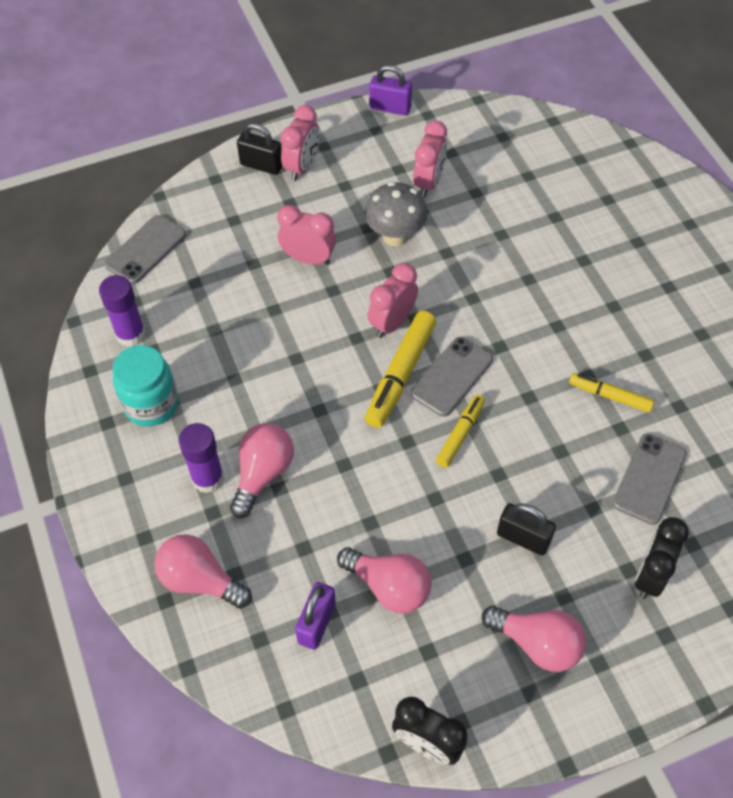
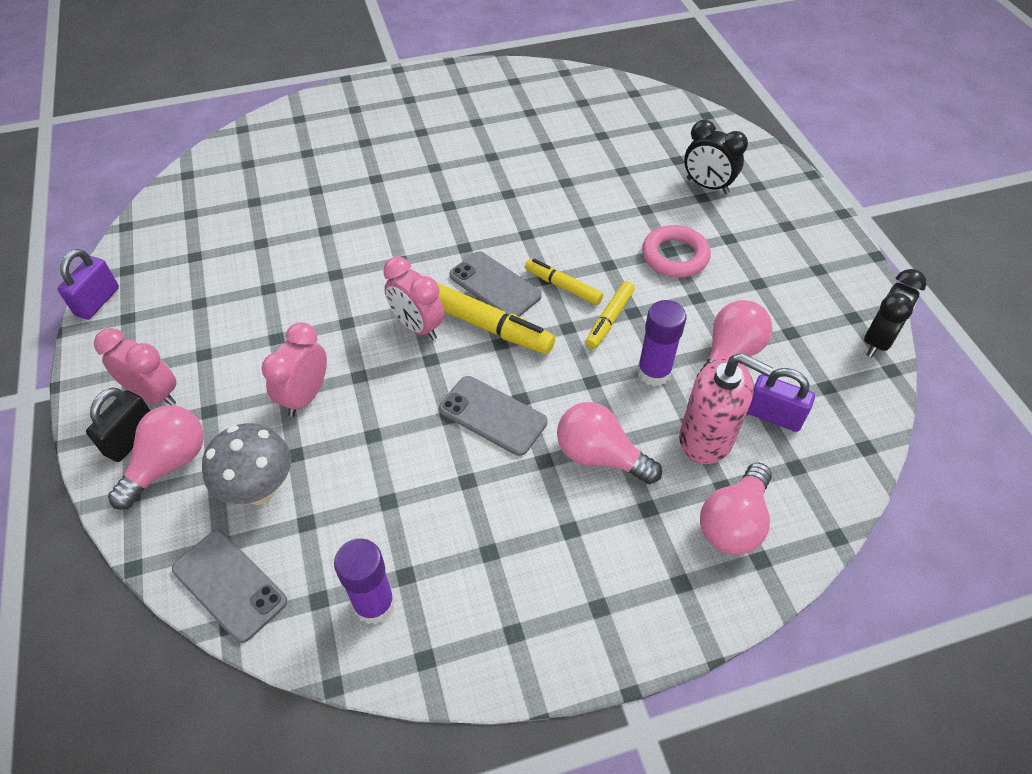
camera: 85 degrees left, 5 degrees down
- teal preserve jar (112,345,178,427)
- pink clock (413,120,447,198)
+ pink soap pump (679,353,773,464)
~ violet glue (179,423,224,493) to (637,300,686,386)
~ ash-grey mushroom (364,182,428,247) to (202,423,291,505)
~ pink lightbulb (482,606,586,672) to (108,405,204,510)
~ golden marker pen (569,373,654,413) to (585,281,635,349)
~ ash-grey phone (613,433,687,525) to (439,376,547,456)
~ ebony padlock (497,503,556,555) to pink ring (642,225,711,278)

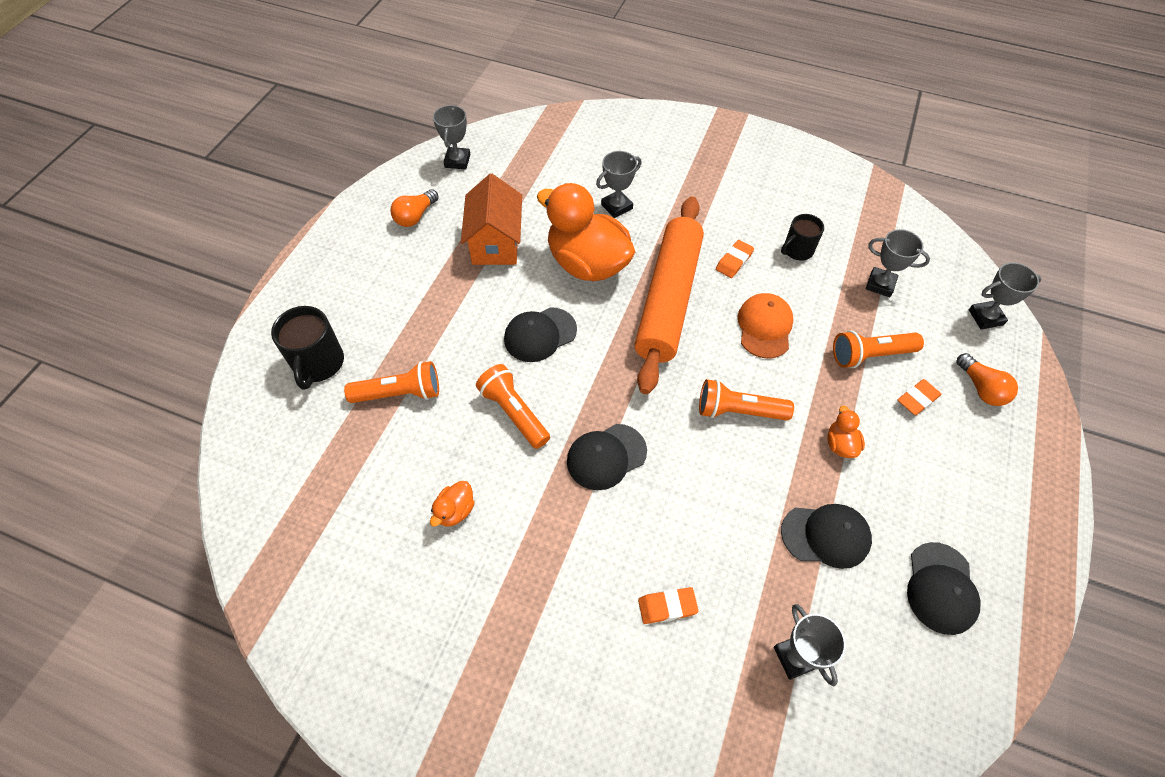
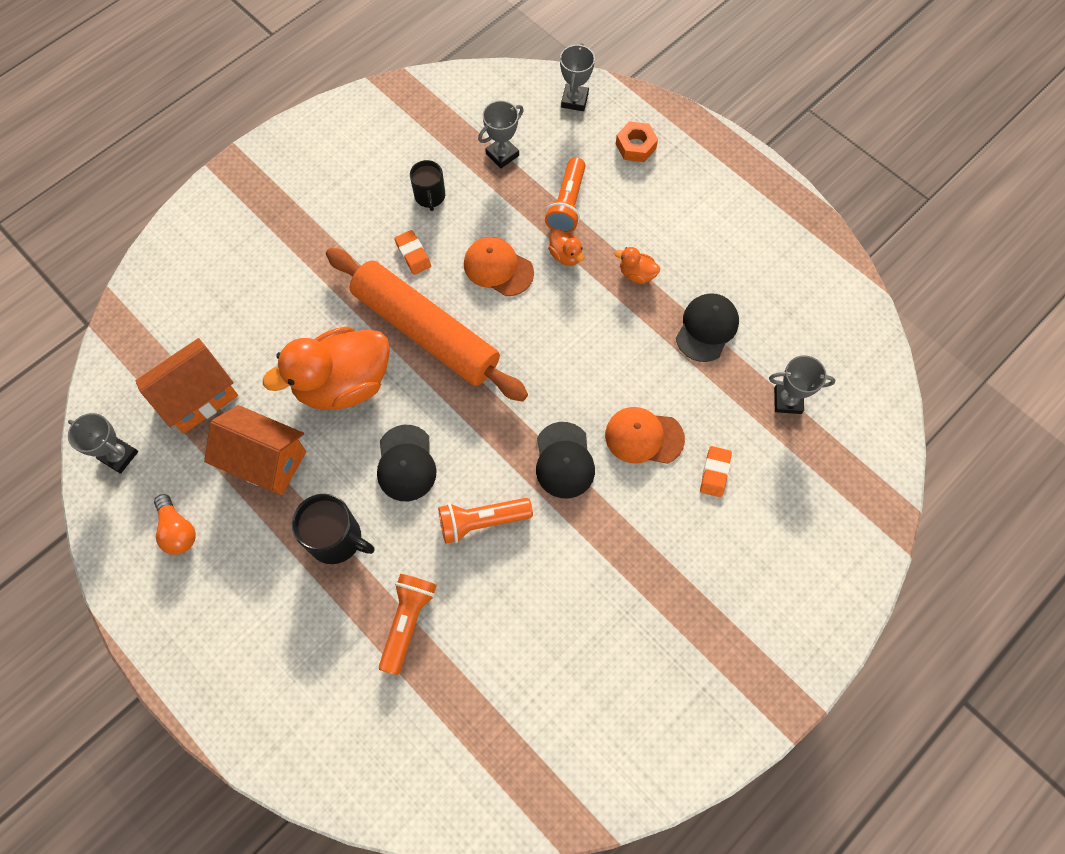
camera: 65 degrees left, 10 degrees up
- ash-grey trophy (596,151,642,218)
- orange pocket torch (699,379,794,421)
- orange gum eraser (898,379,941,415)
- ebony peaked cap (907,542,981,635)
+ orange toy house (136,338,238,434)
+ orange peaked cap (605,407,685,464)
~ ebony tea mug (271,306,344,390) to (292,494,375,564)
~ orange duck (430,481,475,527) to (548,229,584,266)
~ orange lightbulb (956,353,1018,406) to orange hexagon nut (616,121,658,162)

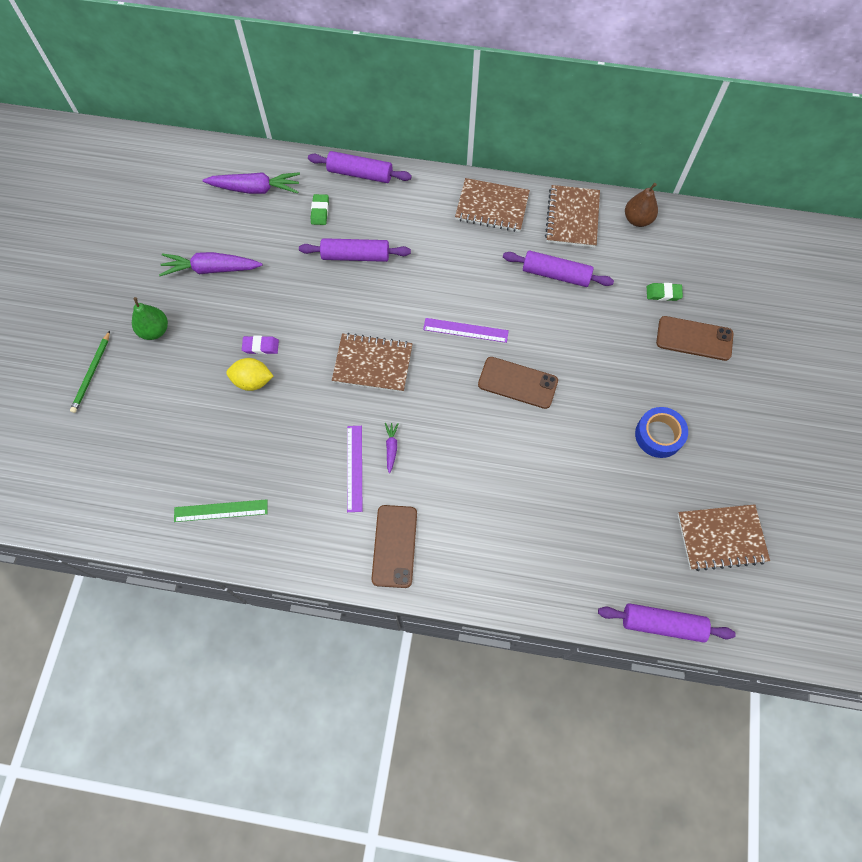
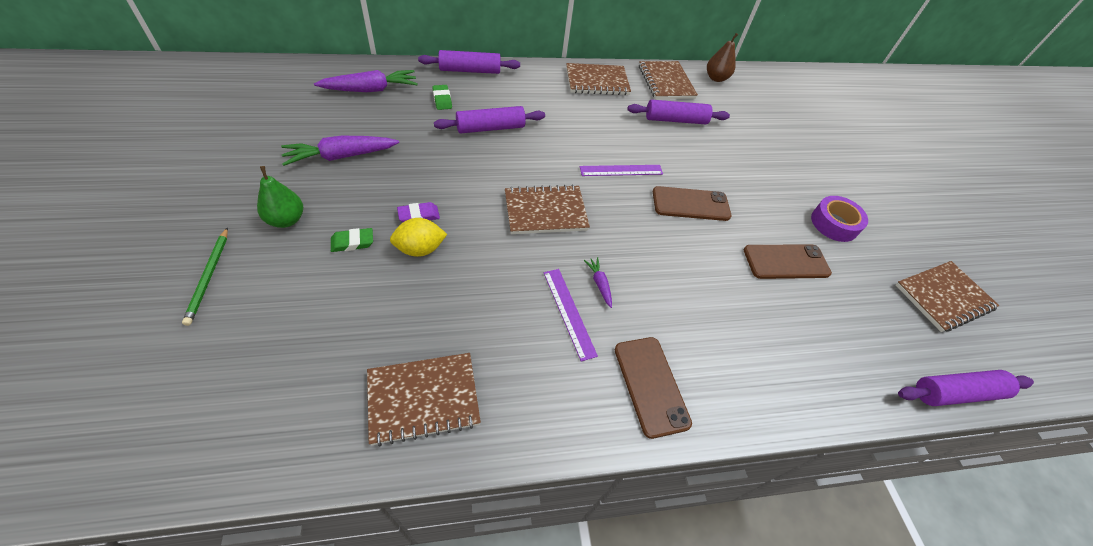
camera: 25 degrees left, 15 degrees down
~ emerald gum eraser (647,283,683,301) to (331,228,373,252)
~ dark brown phone (656,316,733,361) to (744,245,832,279)
~ emerald measuring stick (174,499,268,522) to dark brown notepad (367,353,481,446)
~ blue sticky tape (635,407,688,458) to violet sticky tape (811,196,868,242)

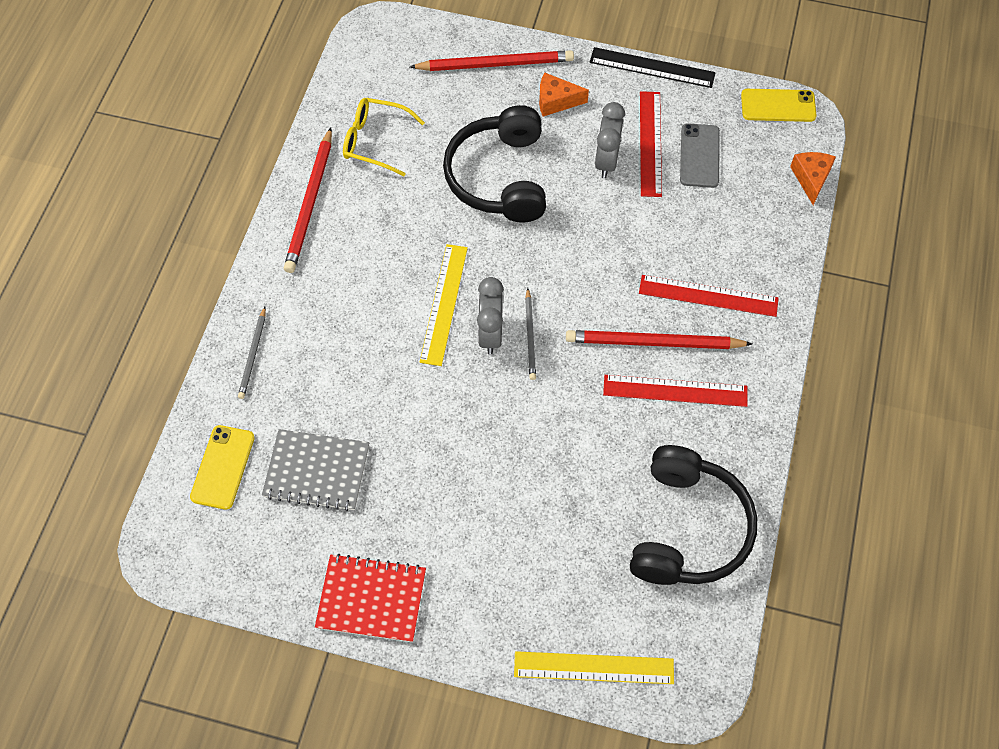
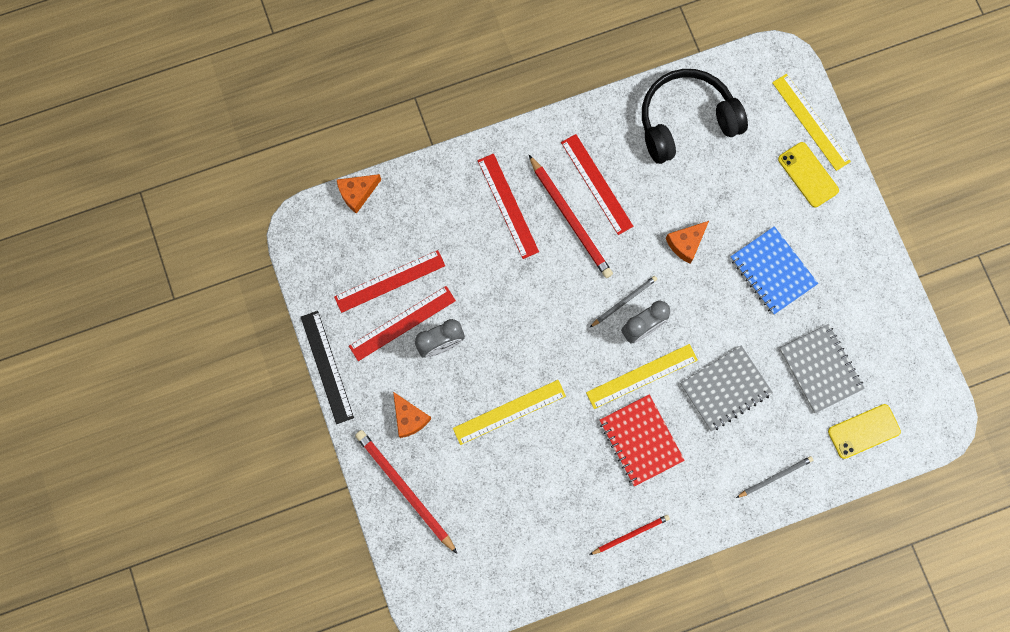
camera: 125 degrees left, 15 degrees up
- golden spectacles (343,98,425,176)
+ orange cheese wedge (666,221,709,264)
+ ash-grey notepad (680,346,773,431)
+ blue notepad (731,226,818,315)
~ crimson notepad (315,554,426,642) to (600,394,685,487)
~ golden phone (741,89,817,122) to (778,142,839,207)
~ ebony headphones (443,105,546,223) to golden measuring stick (453,380,566,445)
~ ash-grey phone (680,123,720,188) to crimson measuring stick (334,250,445,313)
~ crimson wooden pencil (284,127,332,273) = (590,515,670,555) x0.56

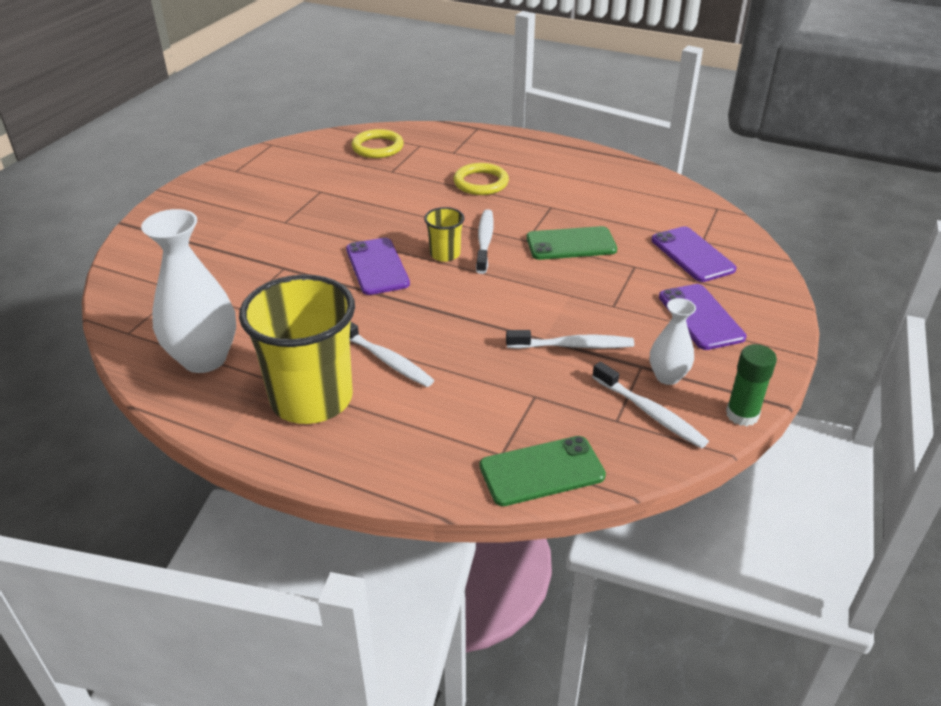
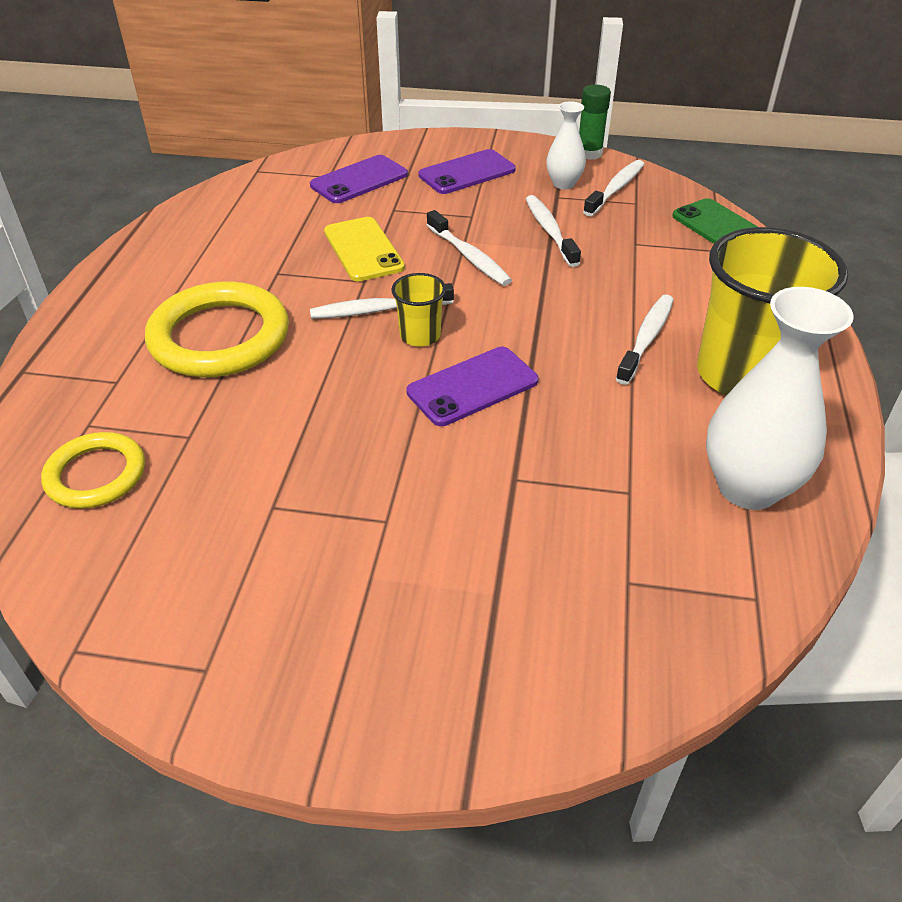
camera: 105 degrees left, 5 degrees up
+ snow-white dental brush (427,210,512,286)
~ emerald phone (526,226,617,260) to golden phone (324,217,405,281)
~ golden ring (453,163,509,195) = (145,281,289,377) x1.68

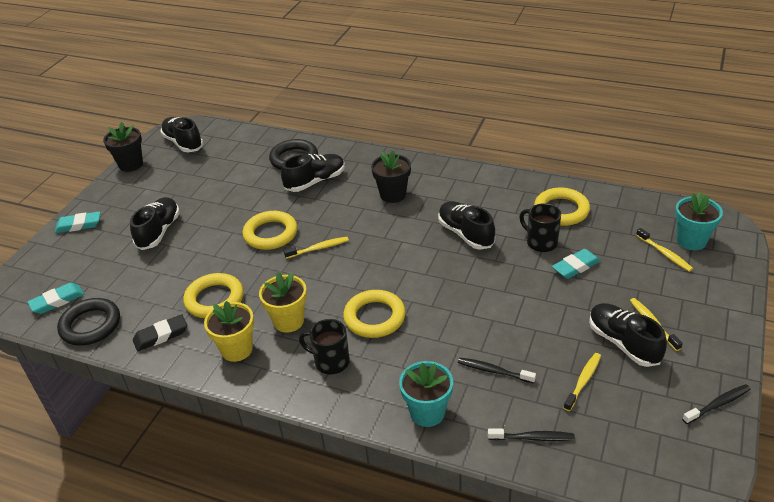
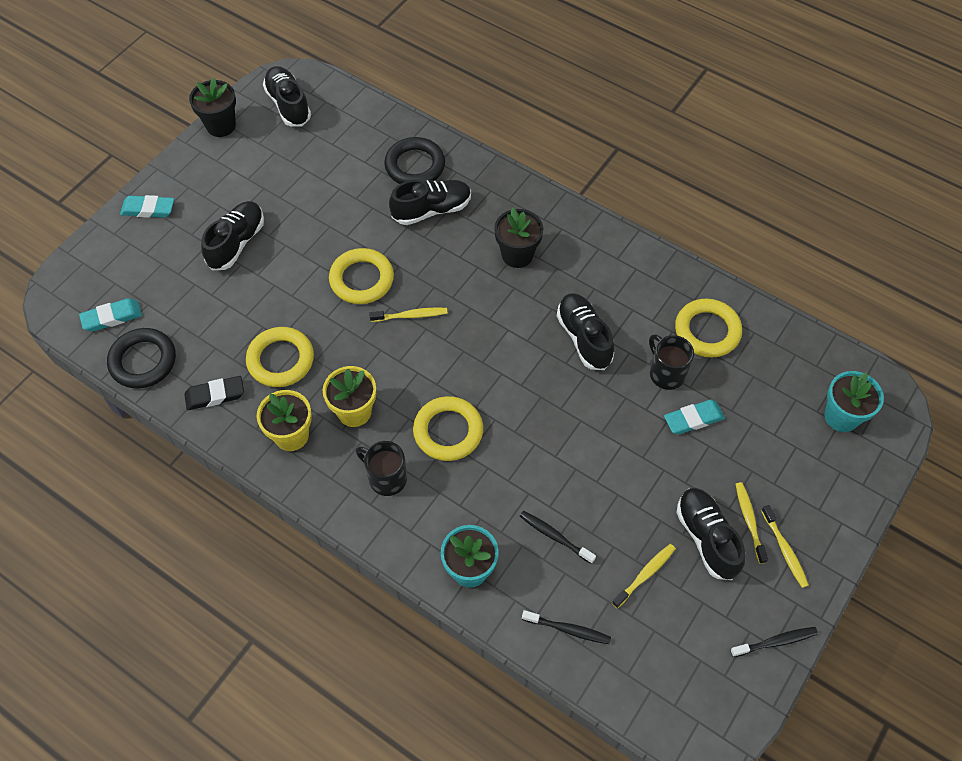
camera: 10 degrees right, 20 degrees up
~ golden dental brush (636,228,693,272) to (761,505,809,588)

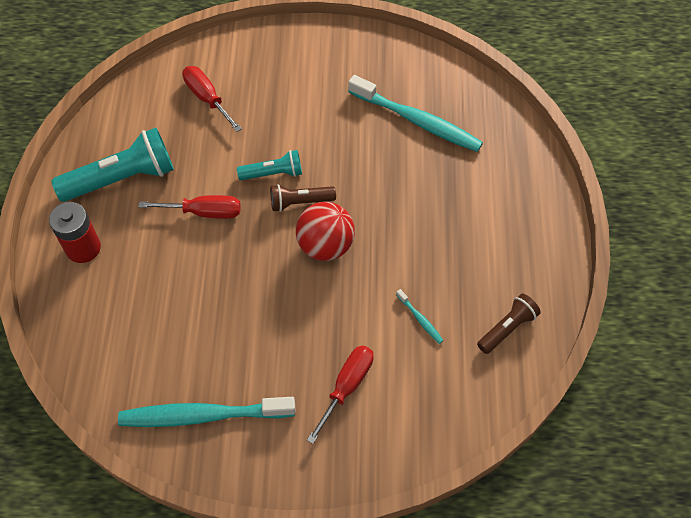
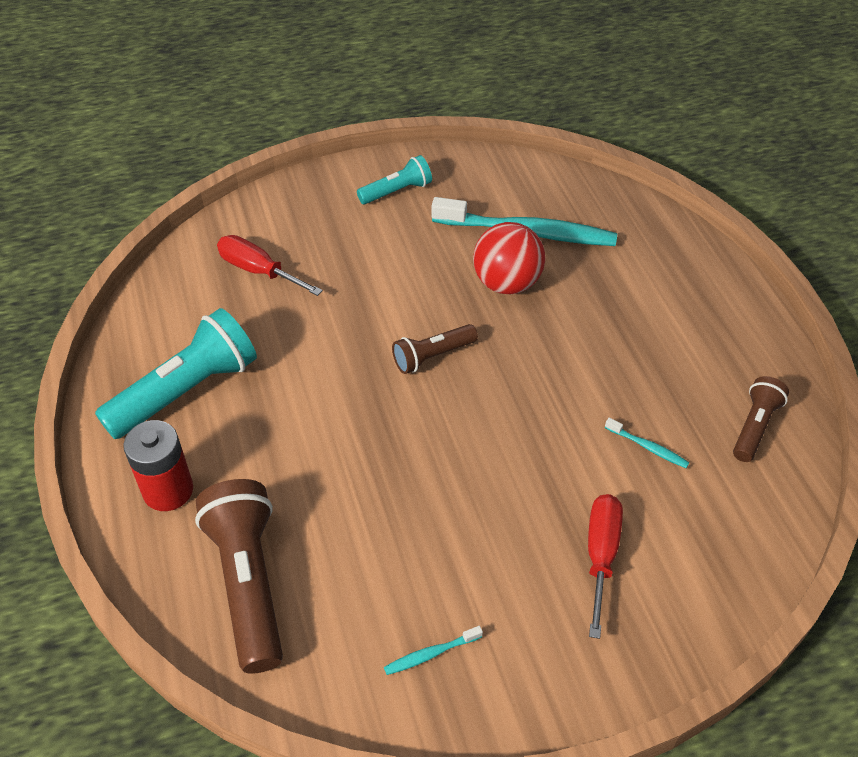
camera: 20 degrees left, 10 degrees down
- crimson hand screwdriver (138,195,241,219)
+ dark brown pocket torch (195,479,283,674)
~ teal pocket torch (237,150,302,180) to (357,155,432,204)
~ crimson sphere (296,202,355,261) to (473,222,545,294)
~ teal dental brush (118,397,295,427) = (384,626,483,675) x0.41

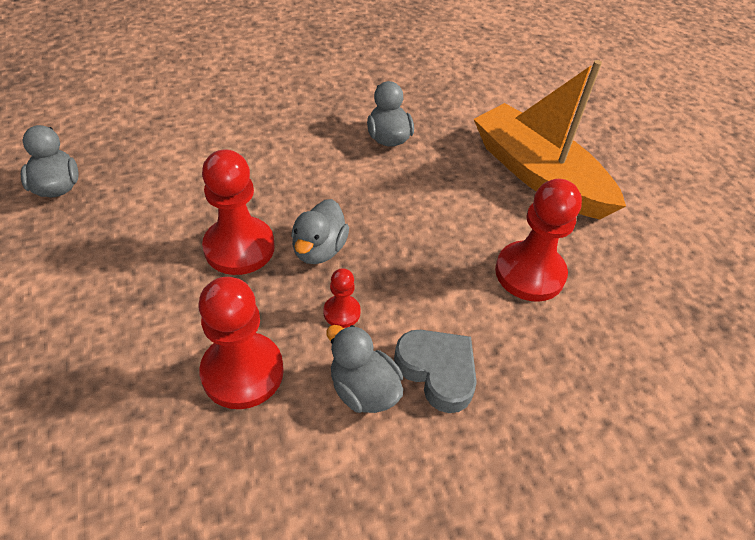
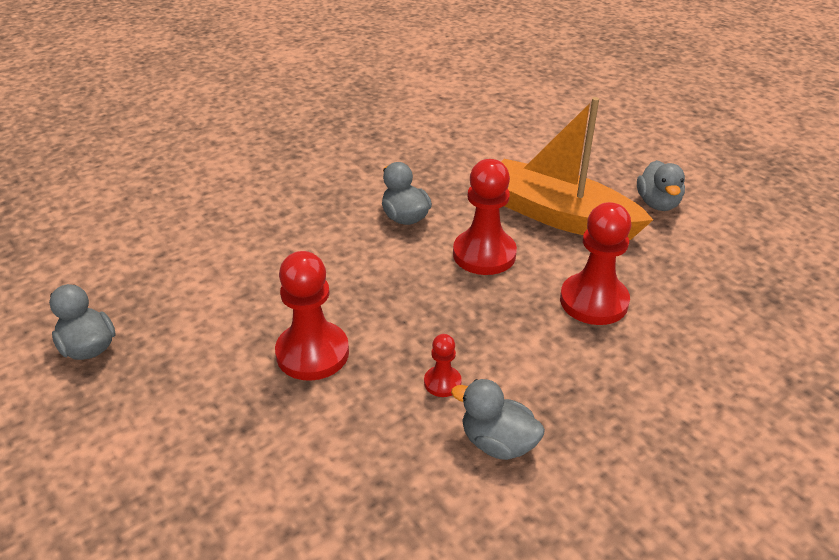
camera: 15 degrees left, 10 degrees down
- ash-grey heart shape (394,330,477,413)
~ crimson pawn (199,277,284,409) to (453,159,517,275)
~ ash-grey duck (291,199,349,264) to (637,160,685,211)

